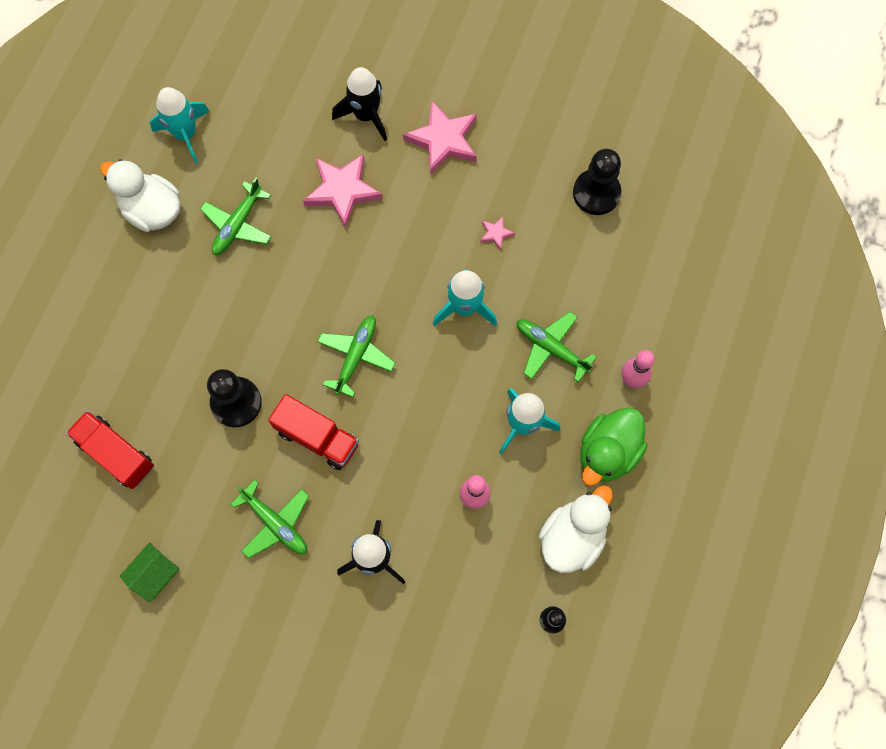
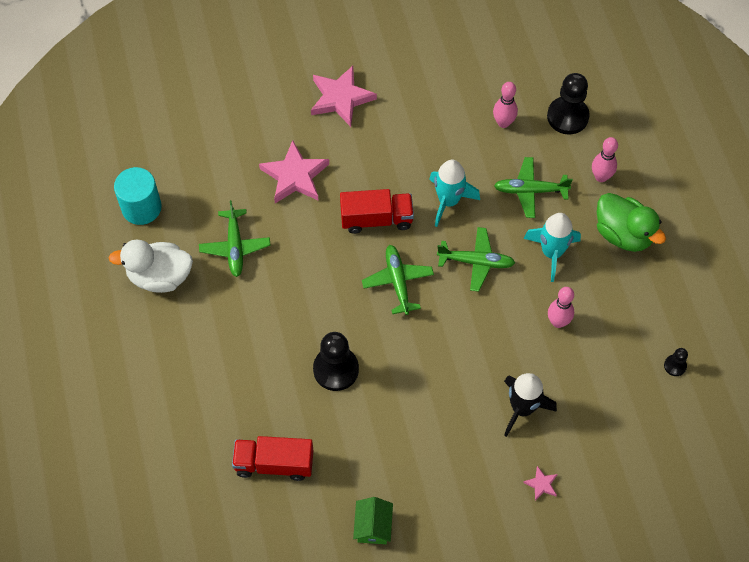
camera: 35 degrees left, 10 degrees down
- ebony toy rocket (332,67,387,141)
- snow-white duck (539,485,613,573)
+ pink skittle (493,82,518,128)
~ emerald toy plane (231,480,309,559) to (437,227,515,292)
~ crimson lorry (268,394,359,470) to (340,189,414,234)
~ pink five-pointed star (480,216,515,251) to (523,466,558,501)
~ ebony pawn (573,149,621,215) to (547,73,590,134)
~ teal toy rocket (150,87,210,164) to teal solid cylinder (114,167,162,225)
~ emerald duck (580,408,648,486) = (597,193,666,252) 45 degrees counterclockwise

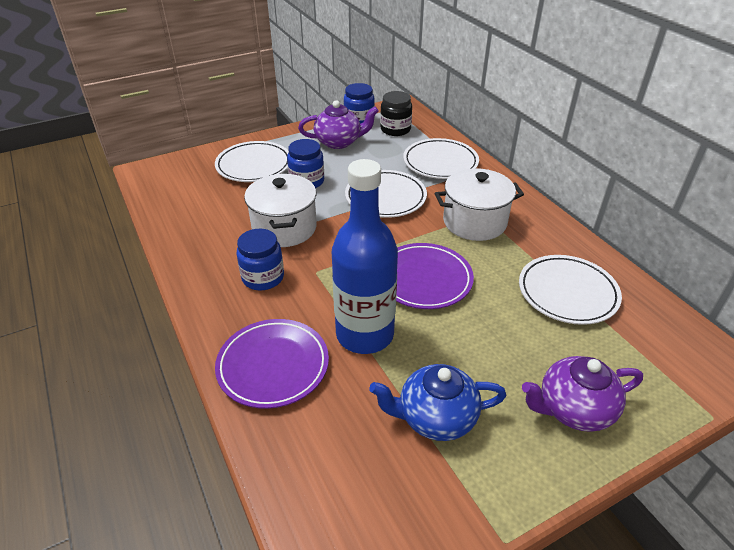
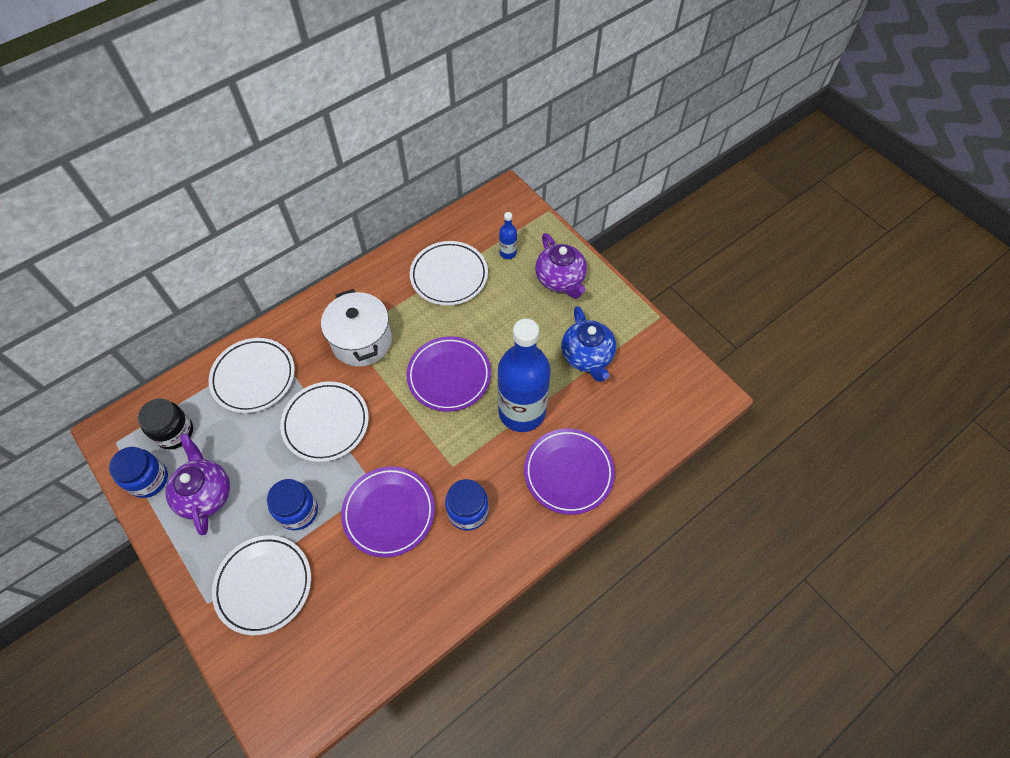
camera: 100 degrees left, 20 degrees up
+ blue bottle (499,212,517,259)
~ snow-white cooking pot (244,174,317,247) to violet dinner plate (341,466,435,558)

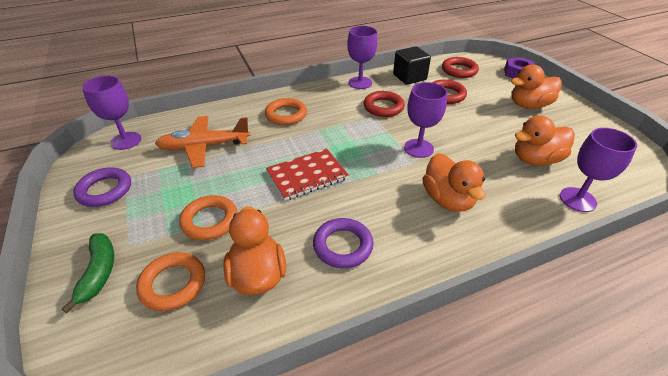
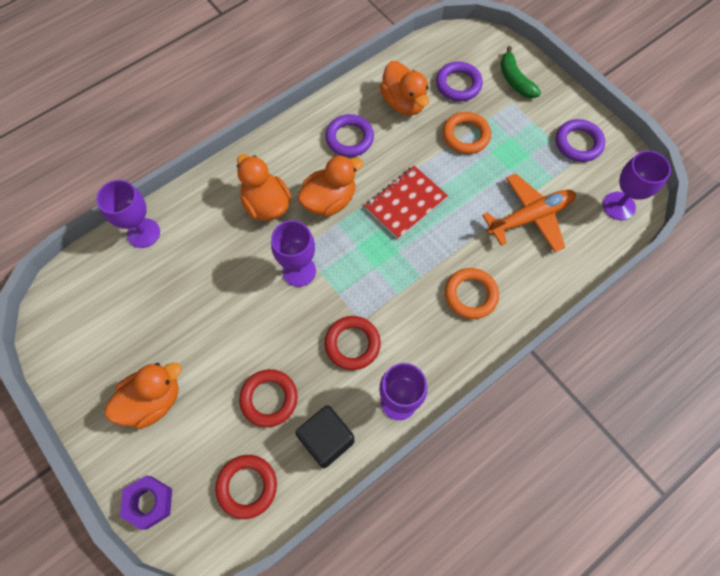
camera: 165 degrees right, 25 degrees up
~ orange duck (515,115,575,166) to (297,155,363,217)
~ orange ring (136,252,205,311) to violet ring (436,62,483,101)

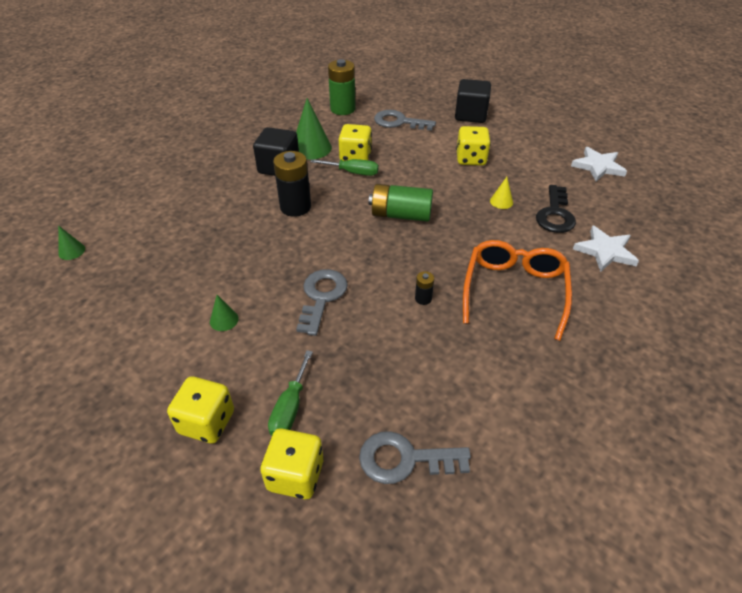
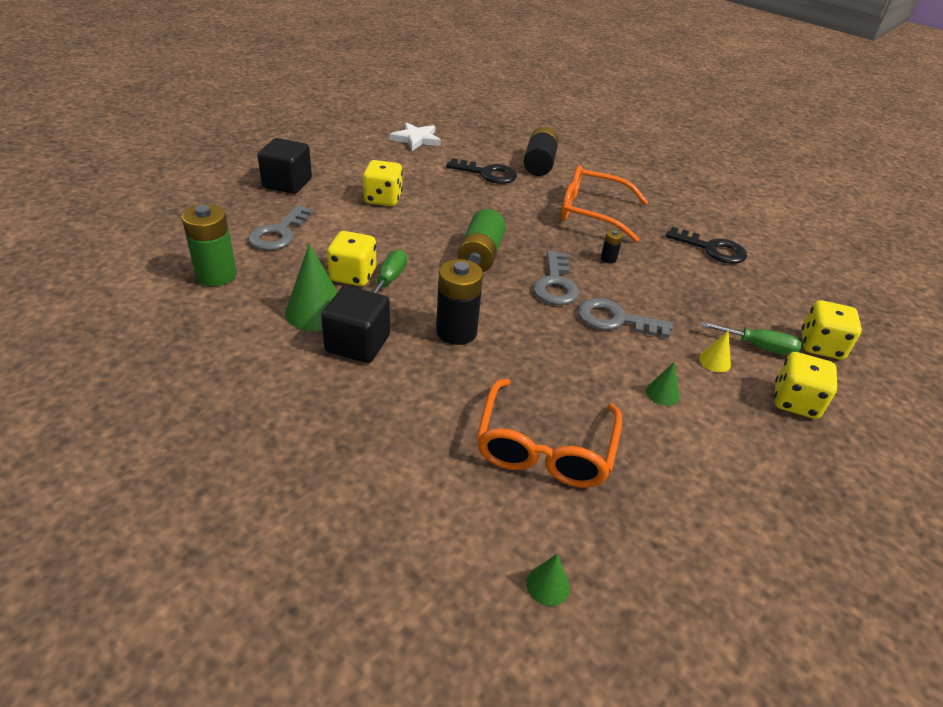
camera: 90 degrees left, 5 degrees down
+ orange spectacles (476,379,622,488)
+ ebony door key (666,226,747,264)
~ ash-grey door key (359,431,471,484) to (533,251,579,305)
~ golden solid cone (490,177,513,209) to (699,330,731,372)
~ snow-white five-pointed star (573,225,639,272) to ebony AA battery (524,127,559,176)

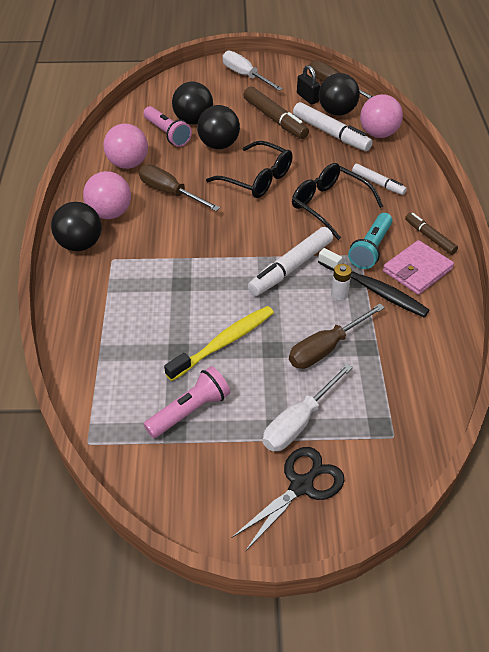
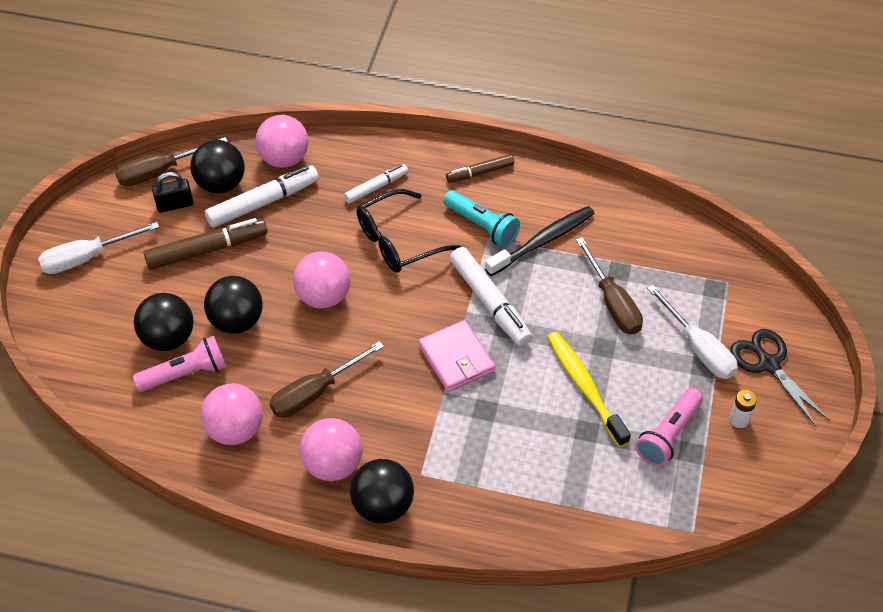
camera: 75 degrees left, 5 degrees up
~ snow-white AA battery (331,264,352,300) to (729,390,757,428)
~ pink billfold (383,240,454,295) to (418,320,495,392)
~ ebony spectacles (206,141,293,198) to pink sphere (293,251,350,309)
~ pink pocket torch (143,366,230,438) = (635,388,703,467) 120 degrees counterclockwise

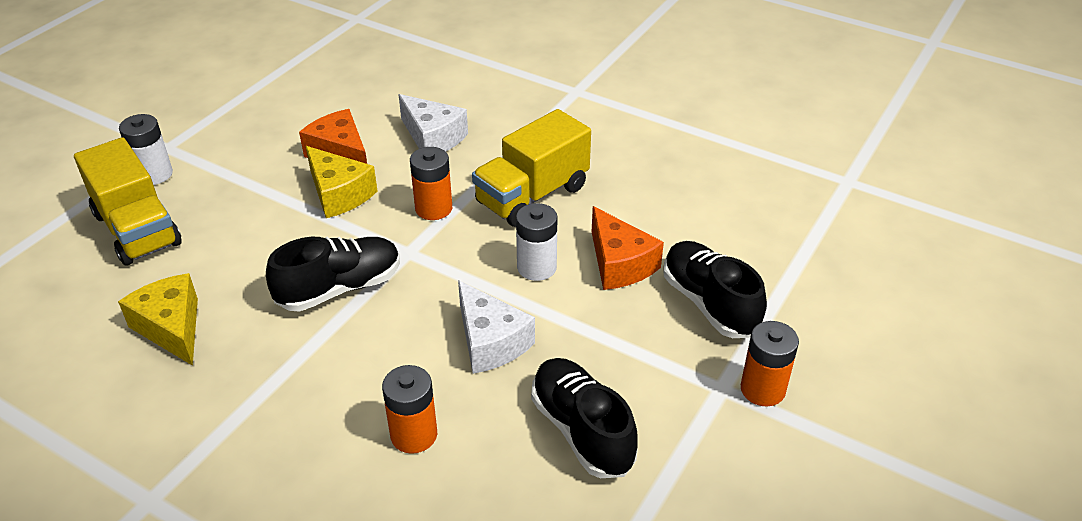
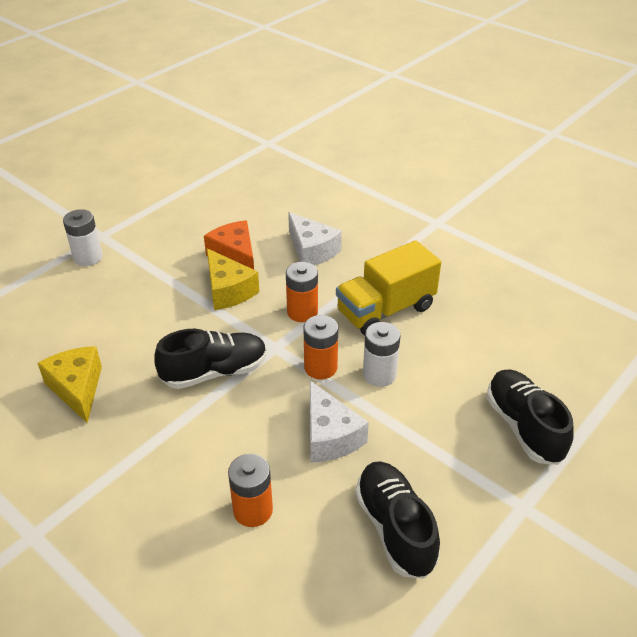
camera: 10 degrees right, 0 degrees up
- golden lorry (74,137,182,266)
- orange cheese wedge (592,206,664,290)
~ orange AA battery (741,321,799,407) to (304,315,338,379)

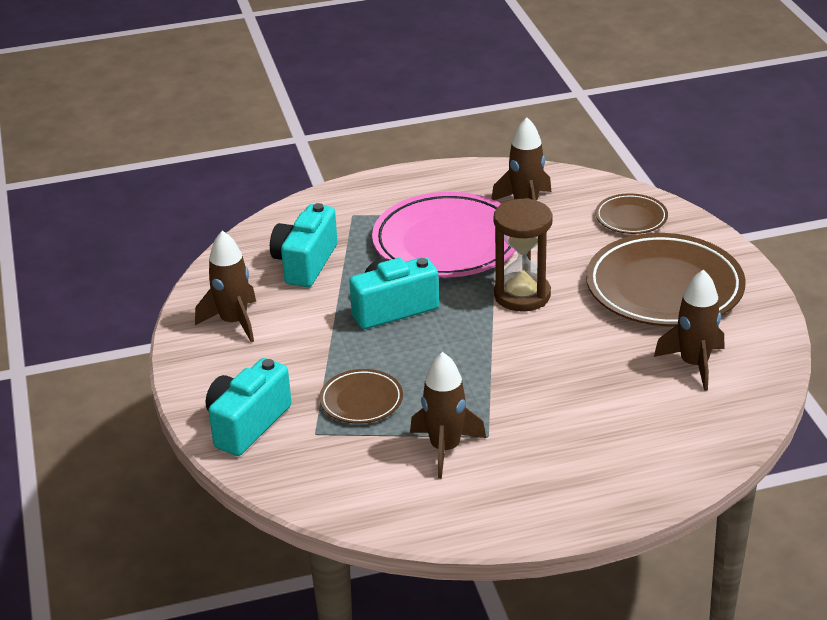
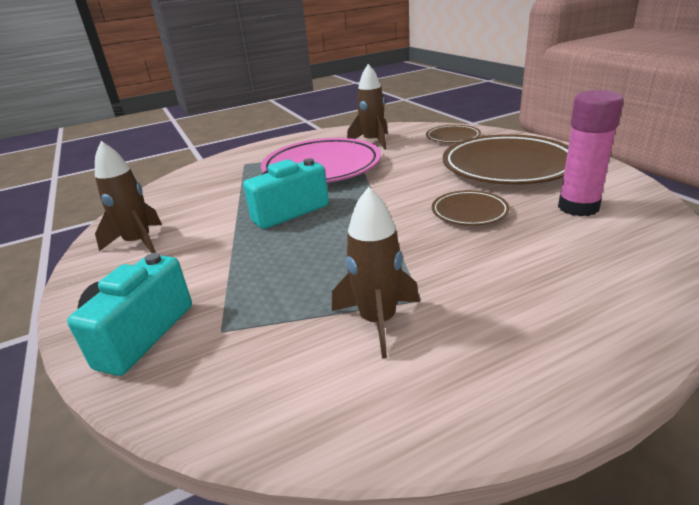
camera: 10 degrees left, 5 degrees down
- teal compact camera (270,203,337,287)
- dark brown sand timer (494,198,553,311)
~ dark brown dinner plate (319,369,403,424) to (432,190,510,226)
~ dark brown toy rocket (654,270,724,391) to pink glue (558,90,624,216)

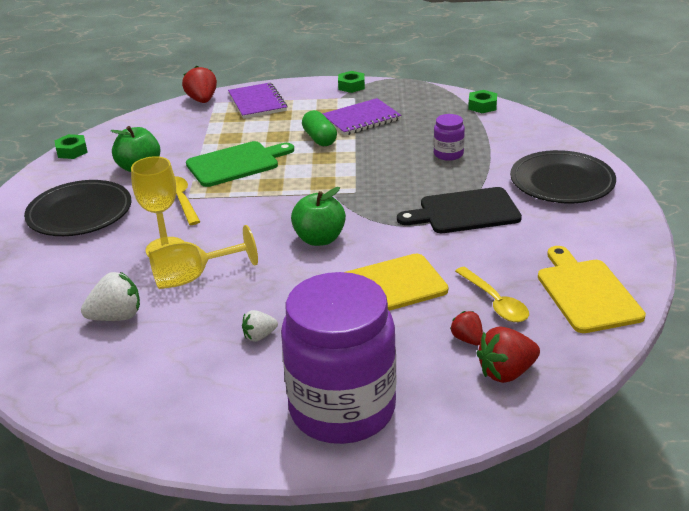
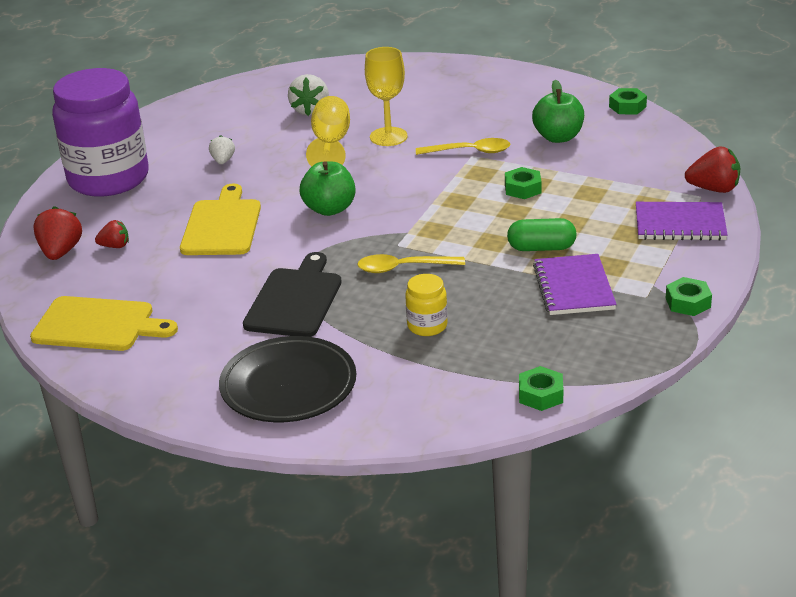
camera: 115 degrees right, 0 degrees up
- ebony dinner plate (24,180,131,236)
~ golden tablespoon (455,267,529,322) to (357,254,465,273)
~ emerald chopping board (186,141,294,187) to emerald hexagon nut (505,167,541,199)
~ violet preserve jar (434,114,465,161) to golden preserve jar (405,274,447,336)

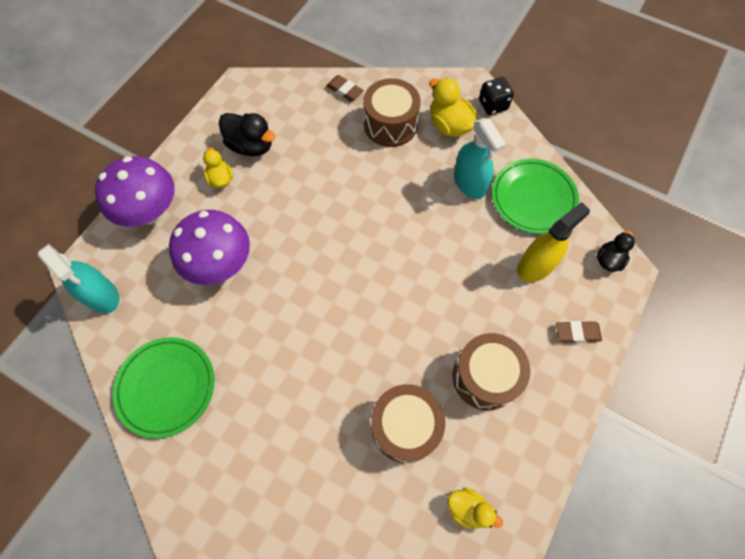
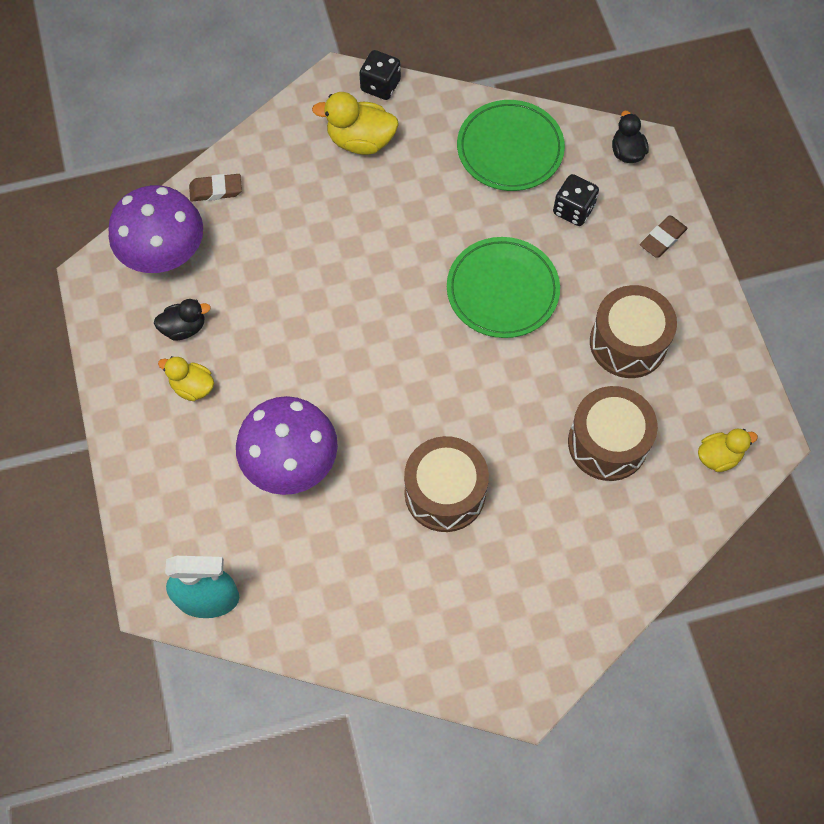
camera: 45 degrees left, 0 degrees up
- teal spray cleaner (454,118,506,199)
~ violet mushroom (95,156,175,227) to (108,185,203,273)
~ emerald dinner plate (113,337,215,438) to (447,237,560,338)
~ dark brown drum (363,78,420,147) to (404,436,489,532)
~ golden spray cleaner (517,202,590,282) to ebony game die (553,174,599,226)
~ ebony duck (219,113,275,156) = (154,299,211,340) x0.64

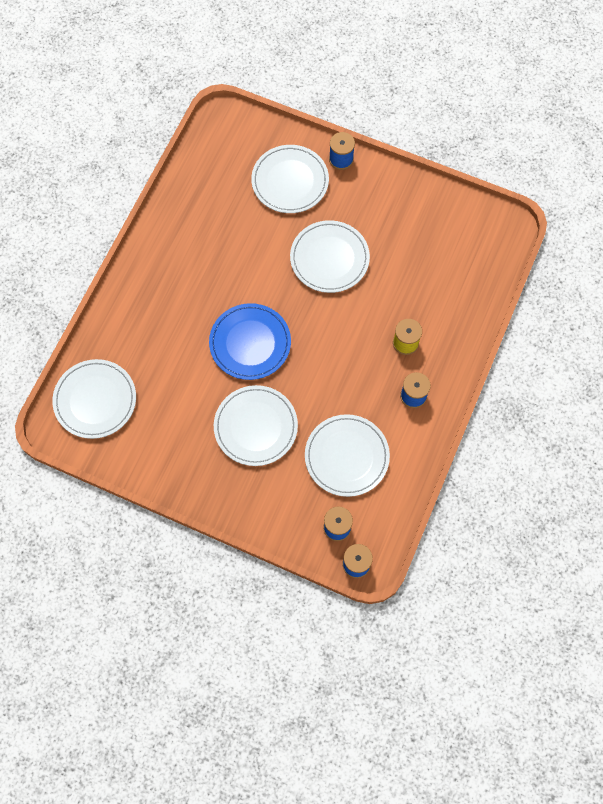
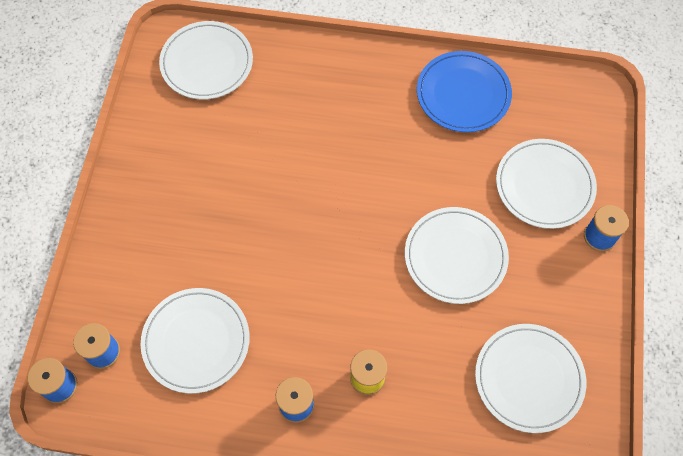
camera: 75 degrees right, 5 degrees down
~ blue dinner plate (209,303,291,380) to (417,51,512,132)
~ snow-white dinner plate (214,385,298,466) to (475,324,586,433)

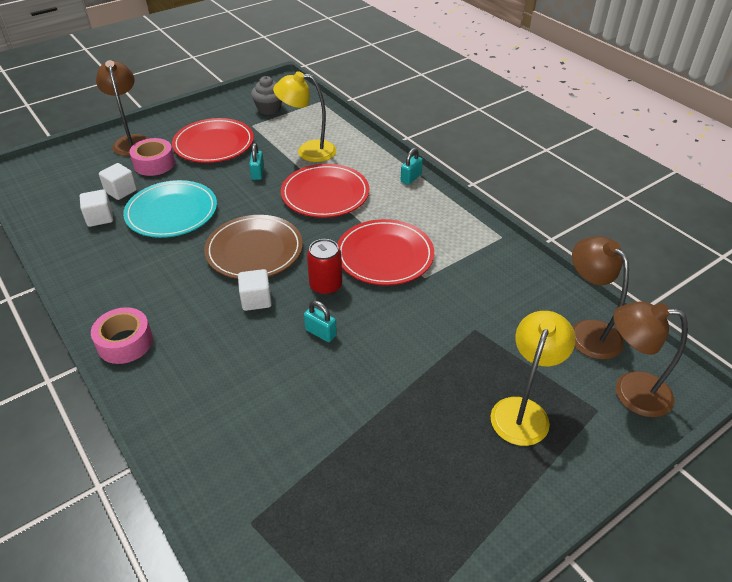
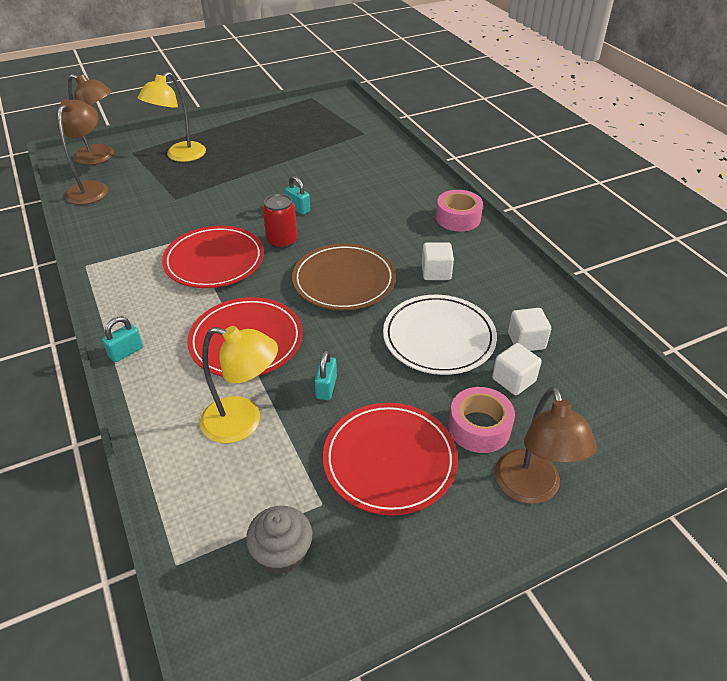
camera: 170 degrees left, 0 degrees up
~ snow-white solid cube (238,269,272,311) to (422,242,454,280)
~ teal dinner plate (123,180,217,238) to snow-white dinner plate (383,295,497,375)
~ dark brown desk lamp (572,236,629,360) = (57,99,108,205) 150 degrees counterclockwise

